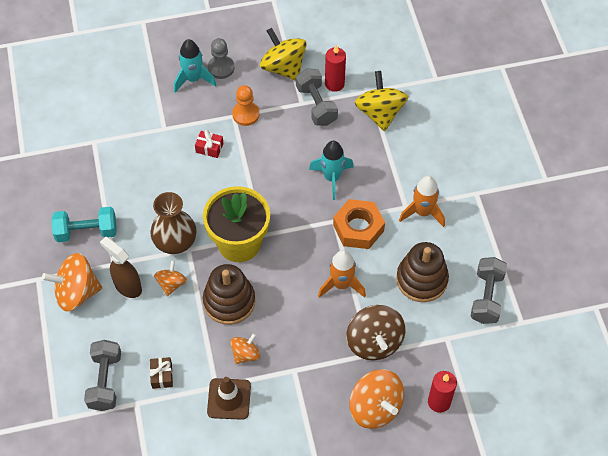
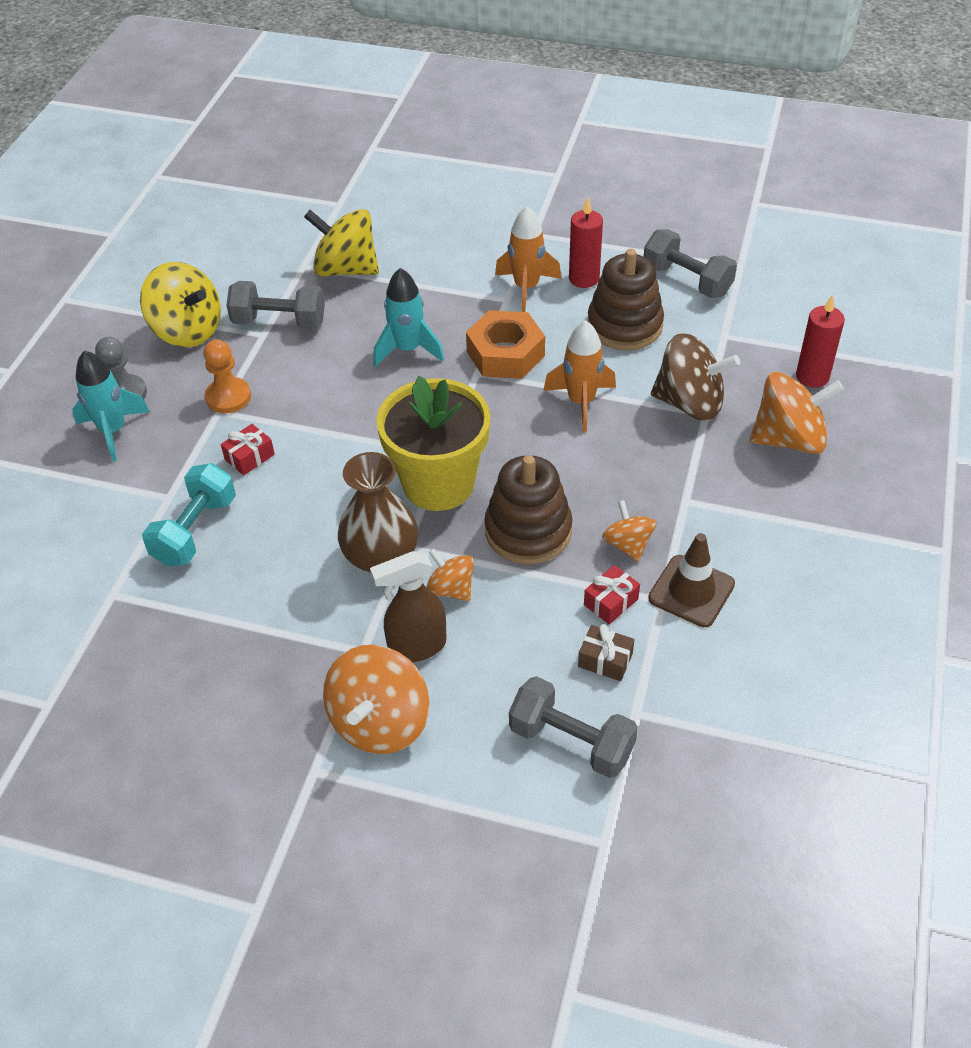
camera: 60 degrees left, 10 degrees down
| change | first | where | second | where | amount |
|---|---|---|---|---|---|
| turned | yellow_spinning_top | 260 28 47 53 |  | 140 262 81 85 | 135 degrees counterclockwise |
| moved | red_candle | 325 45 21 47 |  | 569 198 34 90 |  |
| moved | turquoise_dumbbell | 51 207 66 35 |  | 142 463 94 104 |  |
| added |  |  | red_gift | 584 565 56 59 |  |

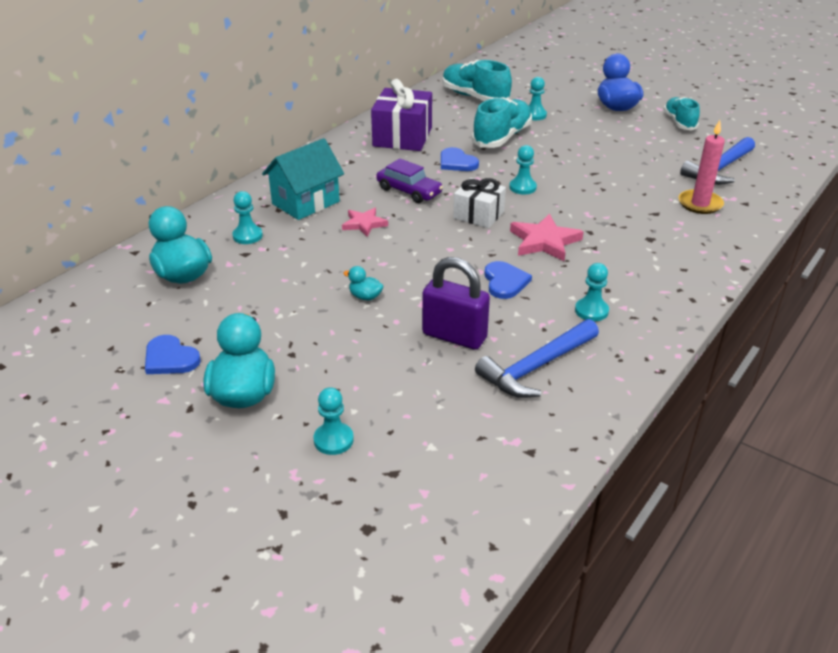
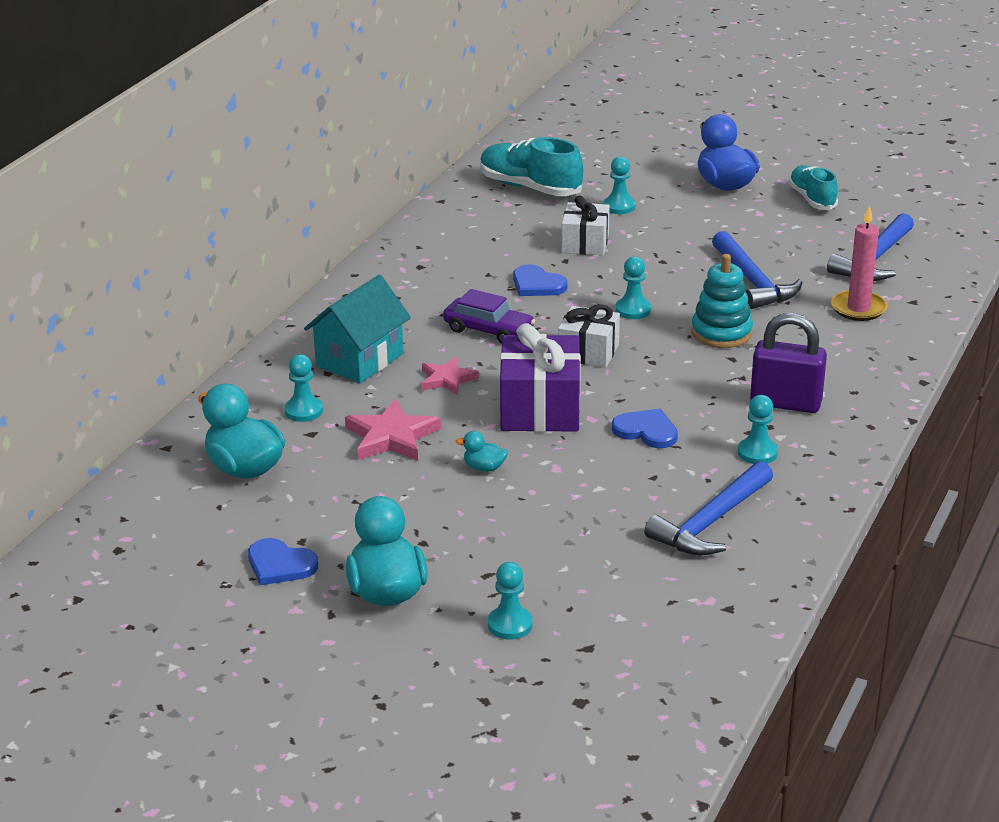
camera: 10 degrees left, 5 degrees down
| change | first | where | second | where | amount |
|---|---|---|---|---|---|
| moved | purple_gift | 371 79 61 72 |  | 500 323 81 109 |  |
| replaced | turquoise_shoe | 471 97 61 51 | white_gift | 562 195 48 61 |  |
| moved | pink_star | 510 214 74 47 |  | 345 399 96 62 |  |
| moved | purple_padlock | 422 257 68 93 |  | 750 313 77 100 |  |
| turned | blue_heart | 484 261 48 38 |  | 612 409 66 39 | 45 degrees counterclockwise |
| added |  |  | blue_hammer | 712 231 91 78 |  |
| added |  |  | turquoise_stacking_toy | 691 254 62 94 |  |

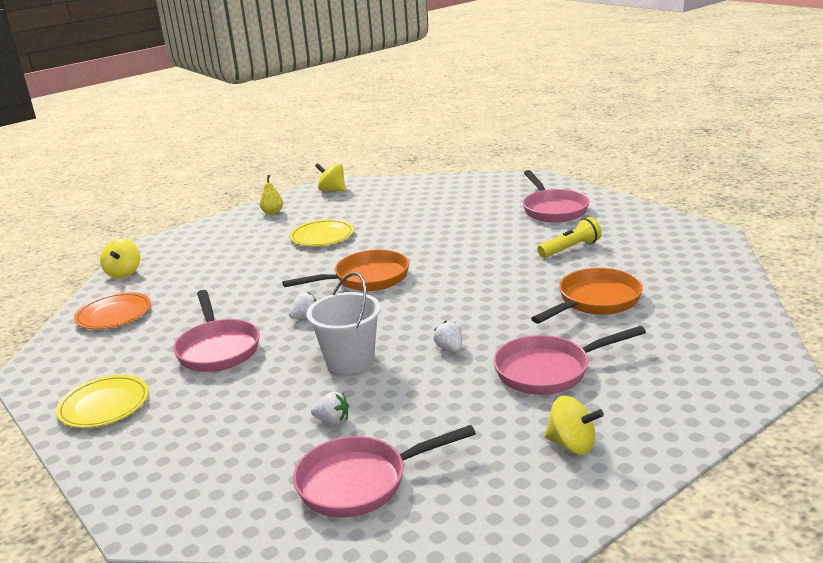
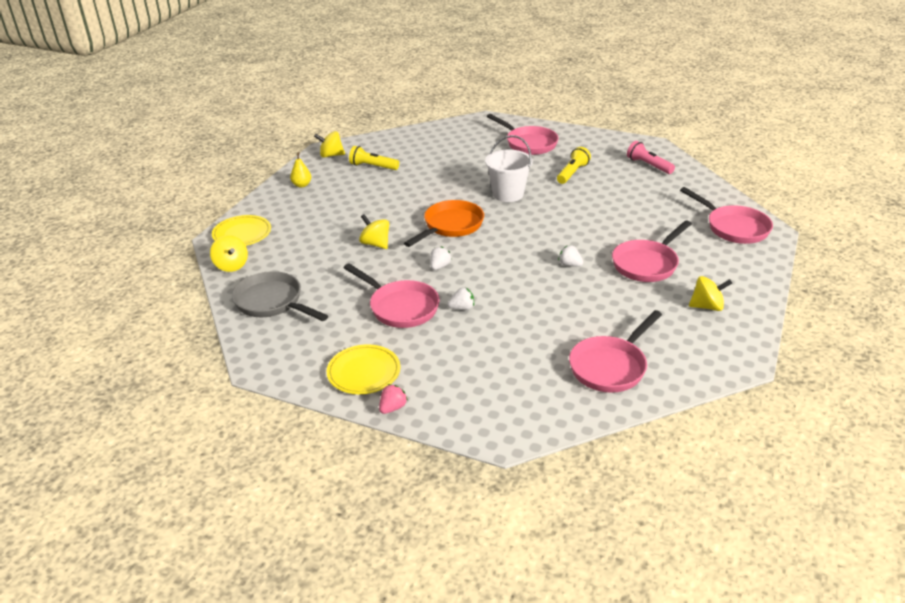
camera: 30 degrees left, 10 degrees up
| change | first | where | second | where | amount |
|---|---|---|---|---|---|
| moved | yellow_plate | 290 219 64 27 |  | 212 215 59 31 |  |
| removed | orange_pan | 531 268 112 55 |  |  |  |
| moved | white_bucket | 307 272 74 102 |  | 485 135 48 67 |  |
| replaced | orange_plate | 74 292 77 37 | grey_pan | 232 271 96 50 |  |
| moved | white_strawberry | 311 391 38 34 |  | 447 287 27 23 |  |
| added |  |  | pink_flashlight | 627 141 48 33 |  |
| added |  |  | yellow_flashlight | 349 146 50 24 |  |
| added |  |  | pink_pan | 680 187 93 57 |  |
| added |  |  | yellow_spinning_top | 359 214 30 35 |  |
| added |  |  | pink_strawberry | 379 384 29 30 |  |

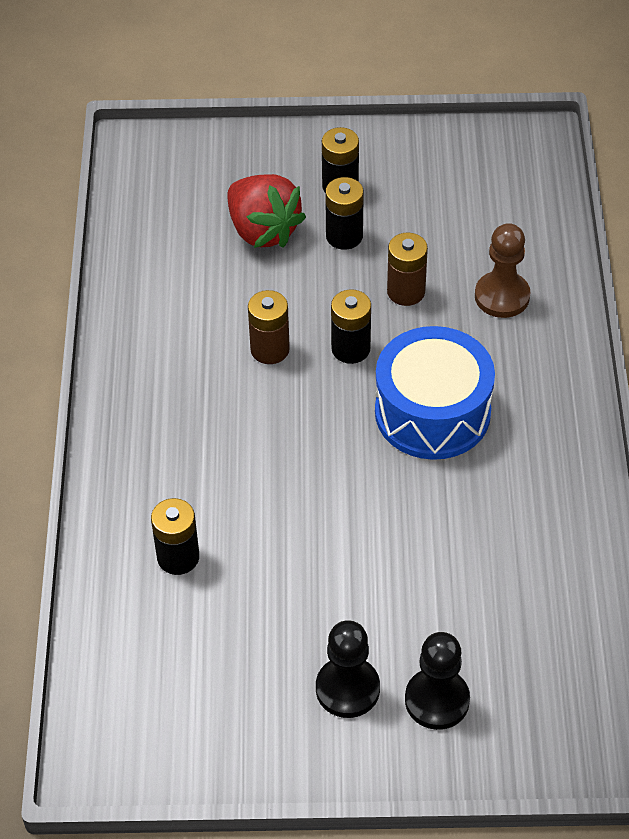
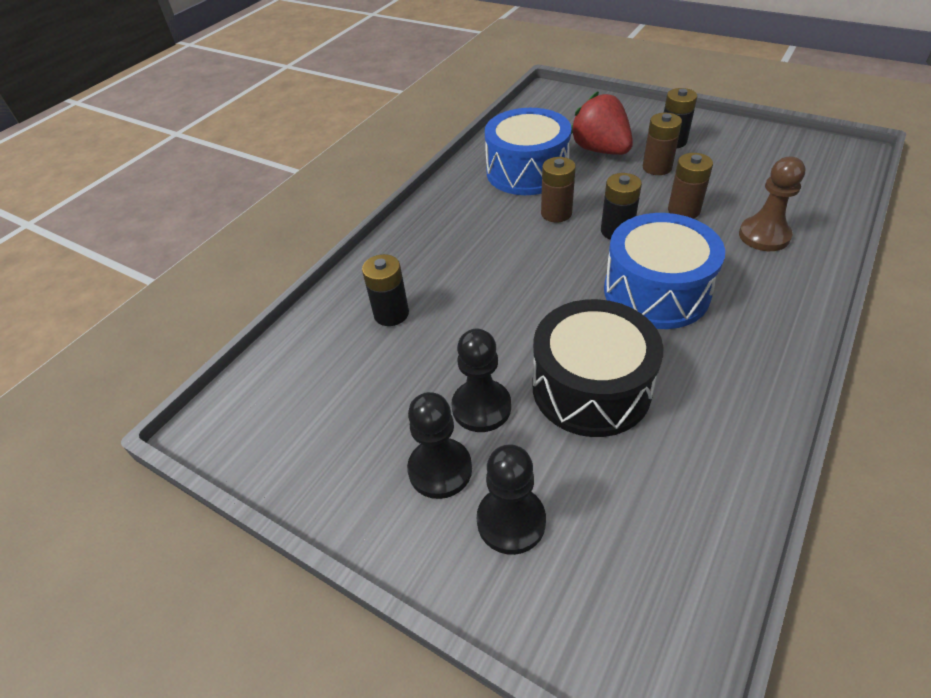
camera: 35 degrees right, 5 degrees down
| change | first | where | second | where | amount |
|---|---|---|---|---|---|
| turned | red_strawberry | 227 174 79 74 |  | 571 91 62 64 | 150 degrees clockwise |
| recoloured | black_battery | 325 177 39 73 | brown_battery | 643 113 39 62 |  |
| added |  |  | blue_drum | 485 108 87 87 |  |
| added |  |  | black_drum | 532 299 132 138 |  |
| added |  |  | black_pawn | 451 329 60 103 |  |

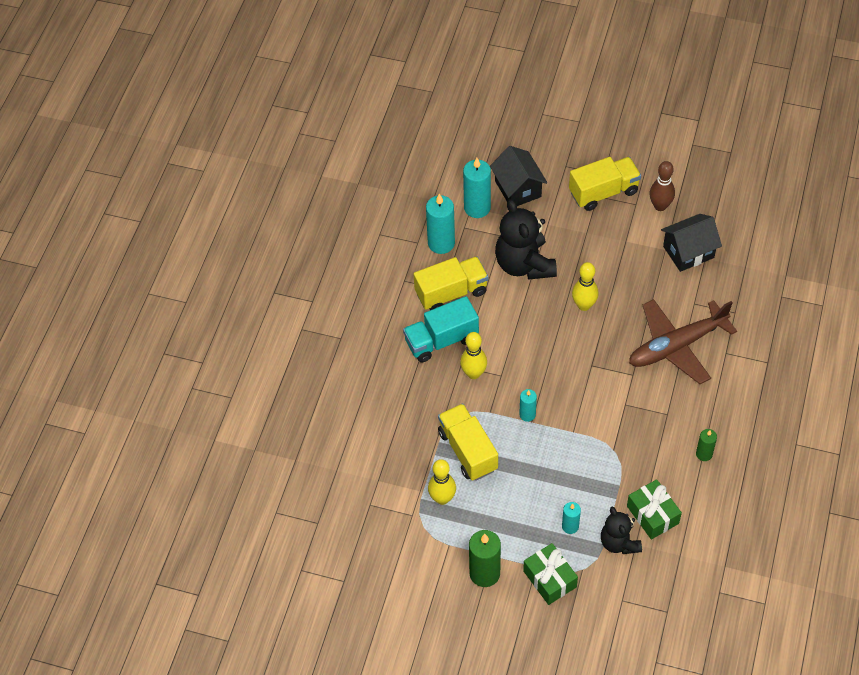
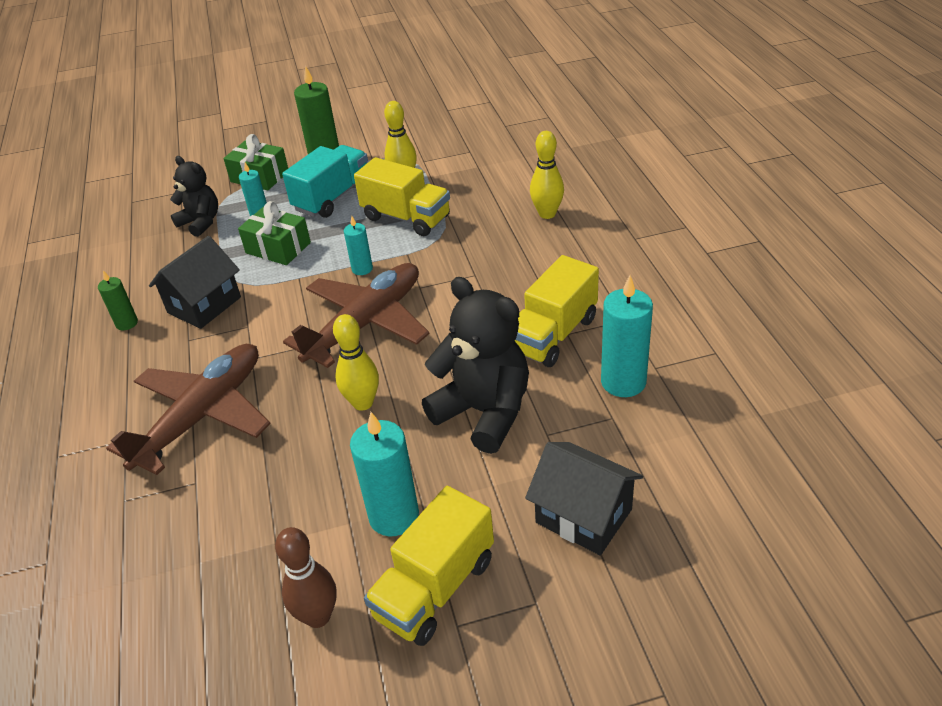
camera: 150 degrees right, 15 degrees down
| change | first | where | second | where | amount |
|---|---|---|---|---|---|
| moved | turquoise_candle | 463 158 28 60 |  | 350 412 69 124 |  |
| moved | black_house | 661 214 61 58 |  | 149 236 92 93 |  |
| moved | turquoise_truck | 403 296 76 66 |  | 282 145 86 73 |  |
| moved | yellow_bowling_pin | 460 332 27 47 |  | 530 131 34 88 |  |
| moved | green_gift | 627 479 55 60 |  | 238 201 73 64 |  |
| added |  |  | brown_plane | 283 263 147 105 |  |

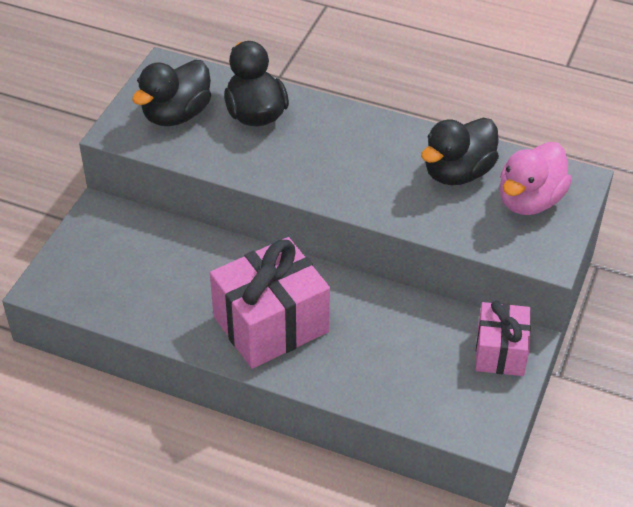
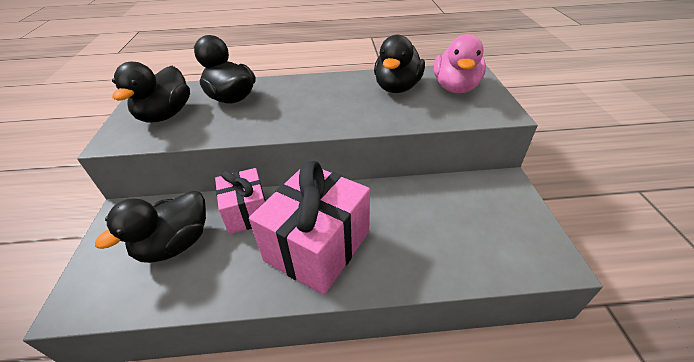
camera: 25 degrees left, 5 degrees down
| change | first | where | second | where | amount |
|---|---|---|---|---|---|
| moved | pink_gift | 475 301 56 75 |  | 215 168 50 66 |  |
| added |  |  | black_duck | 95 190 111 73 |  |

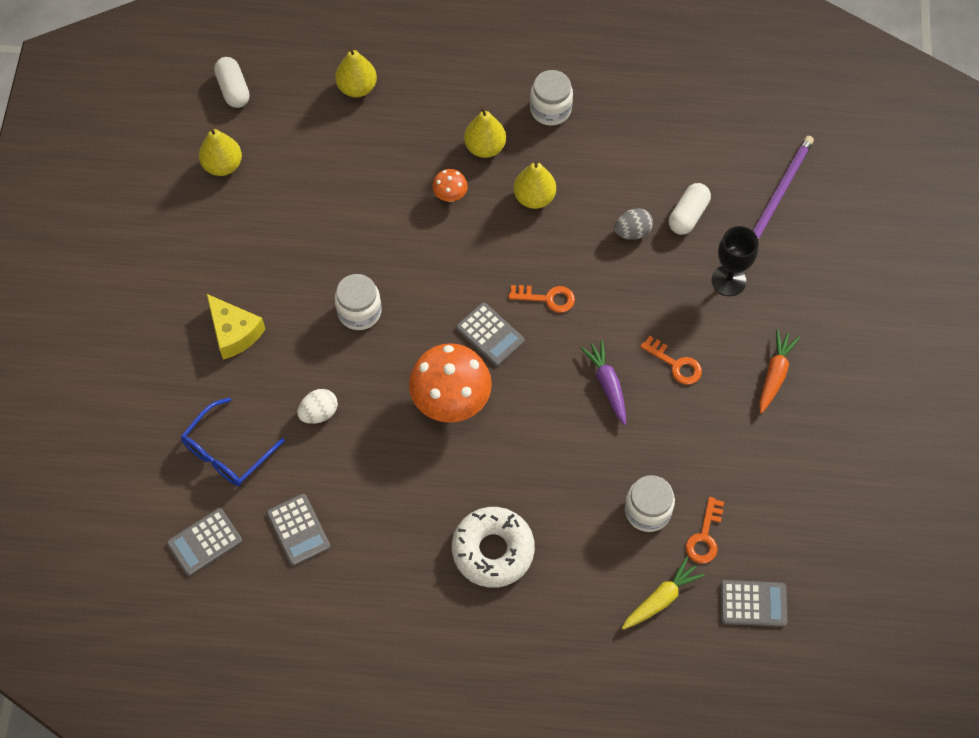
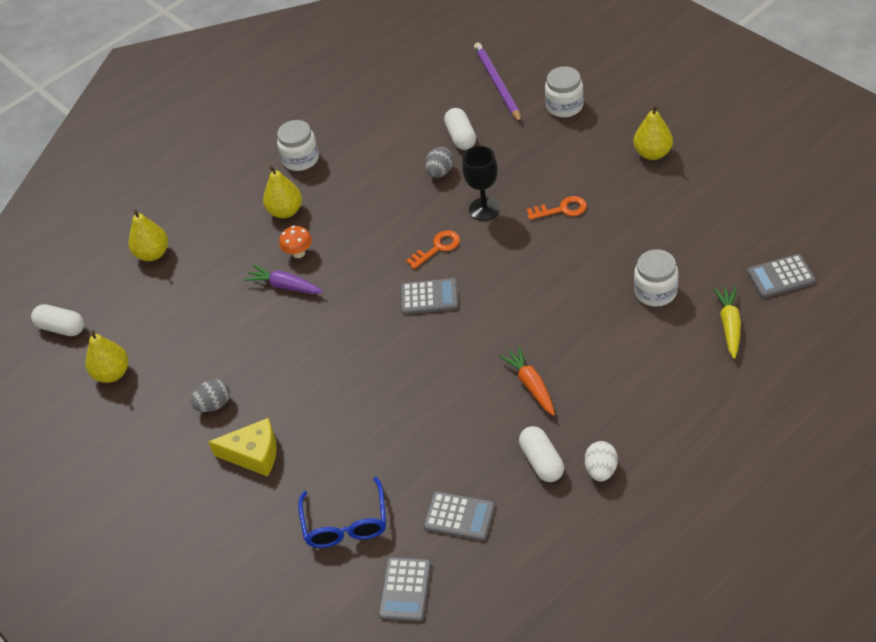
camera: 40 degrees left, 15 degrees down
| change | first | where | second | where | amount |
|---|---|---|---|---|---|
| moved | yellow_pear | 514 161 42 48 |  | 634 105 39 55 |  |
| moved | black_goblet | 711 226 48 70 |  | 462 146 38 75 |  |
| moved | white_jar | 335 274 46 56 |  | 545 66 39 51 |  |
| moved | orange_carrot | 759 329 41 84 |  | 499 346 56 70 |  |
| moved | purple_carrot | 580 340 46 85 |  | 244 264 79 30 |  |
| removed | orange_mushroom | 409 343 83 79 |  |  |  |
| moved | white_egg | 297 389 41 35 |  | 585 441 33 41 |  |
| removed | orange_key | 686 497 38 67 |  |  |  |
| removed | white_donut | 452 507 83 81 |  |  |  |
| turned | grey_calculator | 720 580 67 47 |  | 747 254 69 44 | 150 degrees counterclockwise |
| added |  |  | grey_egg | 191 379 39 33 |  |
| added |  |  | white_capsule | 519 426 45 56 |  |

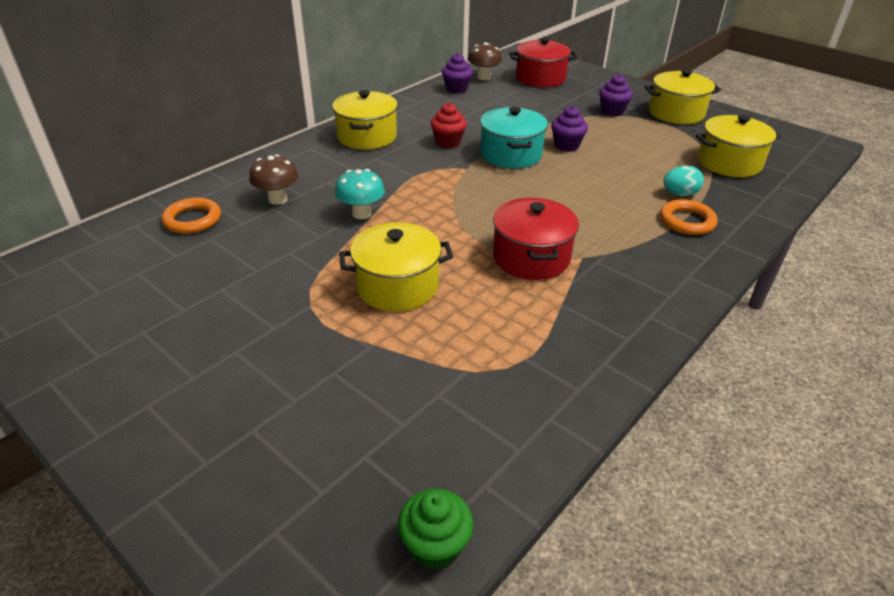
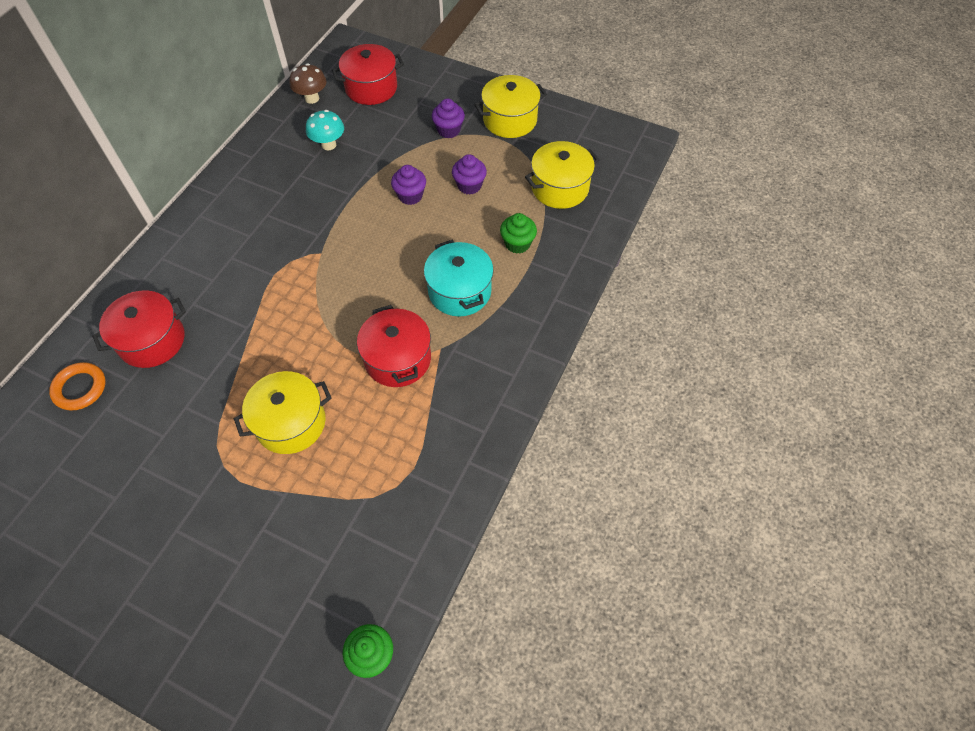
camera: 15 degrees left, 20 degrees up
| change | first | where | second | where | amount |
|---|---|---|---|---|---|
| moved | purple_cupcake | 442 53 31 41 |  | 452 154 35 41 |  |
| removed | yellow_pot | 332 90 66 60 |  |  |  |
| removed | red_cupcake | 430 103 37 45 |  |  |  |
| moved | turquoise_pot | 480 107 68 62 |  | 424 240 70 76 |  |
| replaced | brown_mushroom | 249 154 50 51 | red_pot | 92 290 94 78 |  |
| replaced | turquoise_egg | 663 166 41 30 | green_cupcake | 500 213 37 41 |  |
| moved | turquoise_mushroom | 335 169 50 50 |  | 306 110 38 40 |  |
| removed | orange_ring | 660 199 58 36 |  |  |  |

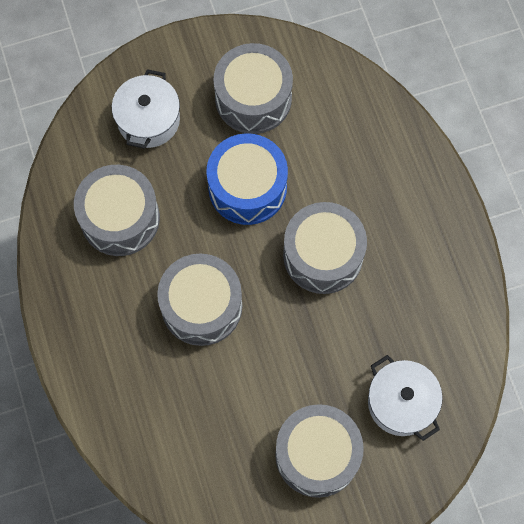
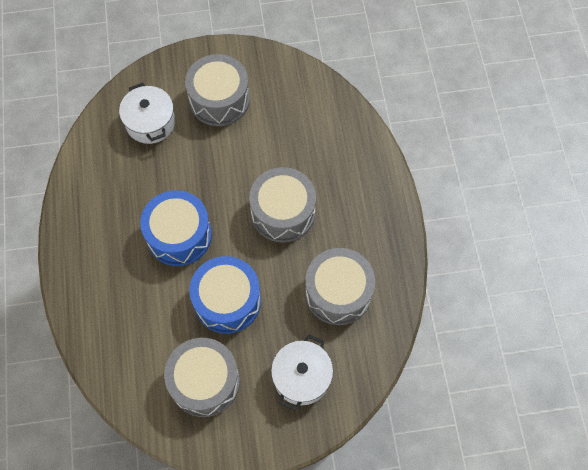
camera: 170 degrees left, 5 degrees down
| change | first | where | second | where | amount |
|---|---|---|---|---|---|
| recoloured | grey_drum | 283 202 84 92 | blue_drum | 140 190 72 76 |  |

